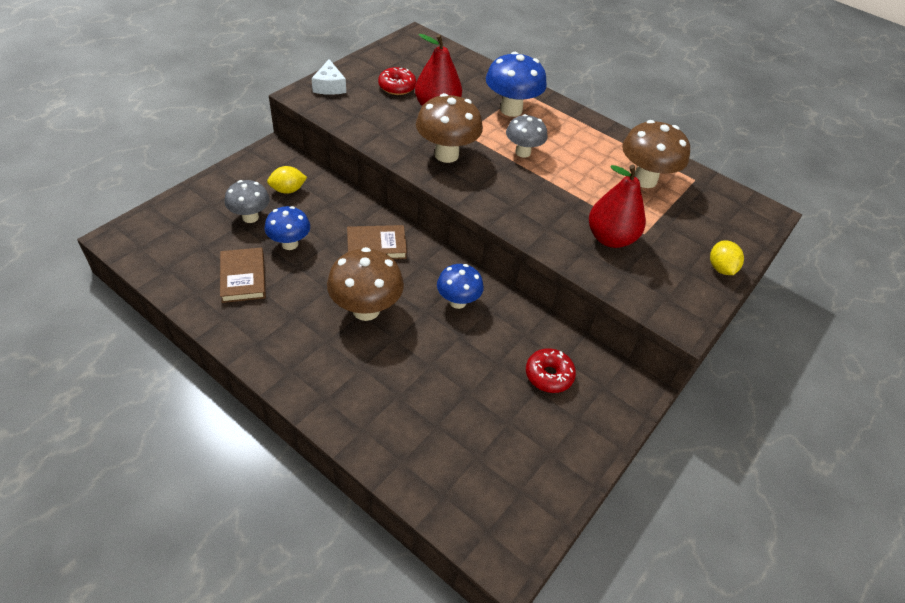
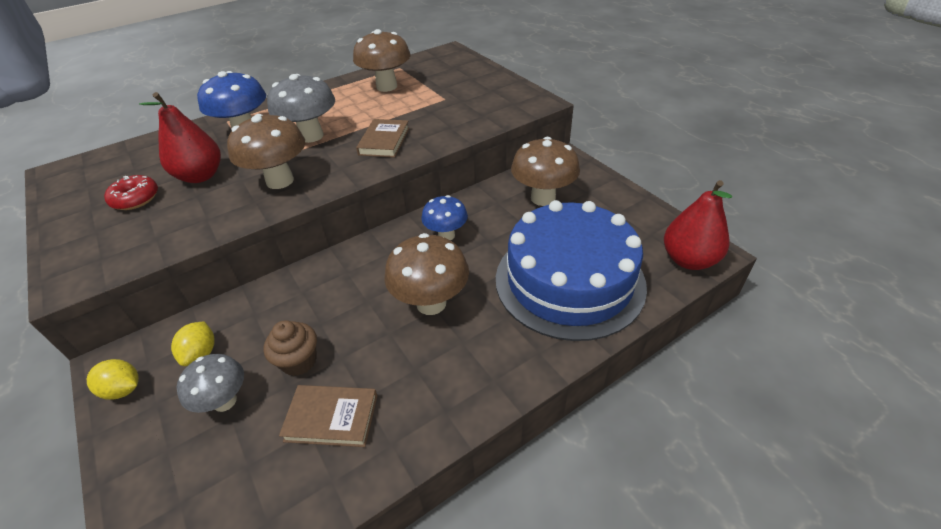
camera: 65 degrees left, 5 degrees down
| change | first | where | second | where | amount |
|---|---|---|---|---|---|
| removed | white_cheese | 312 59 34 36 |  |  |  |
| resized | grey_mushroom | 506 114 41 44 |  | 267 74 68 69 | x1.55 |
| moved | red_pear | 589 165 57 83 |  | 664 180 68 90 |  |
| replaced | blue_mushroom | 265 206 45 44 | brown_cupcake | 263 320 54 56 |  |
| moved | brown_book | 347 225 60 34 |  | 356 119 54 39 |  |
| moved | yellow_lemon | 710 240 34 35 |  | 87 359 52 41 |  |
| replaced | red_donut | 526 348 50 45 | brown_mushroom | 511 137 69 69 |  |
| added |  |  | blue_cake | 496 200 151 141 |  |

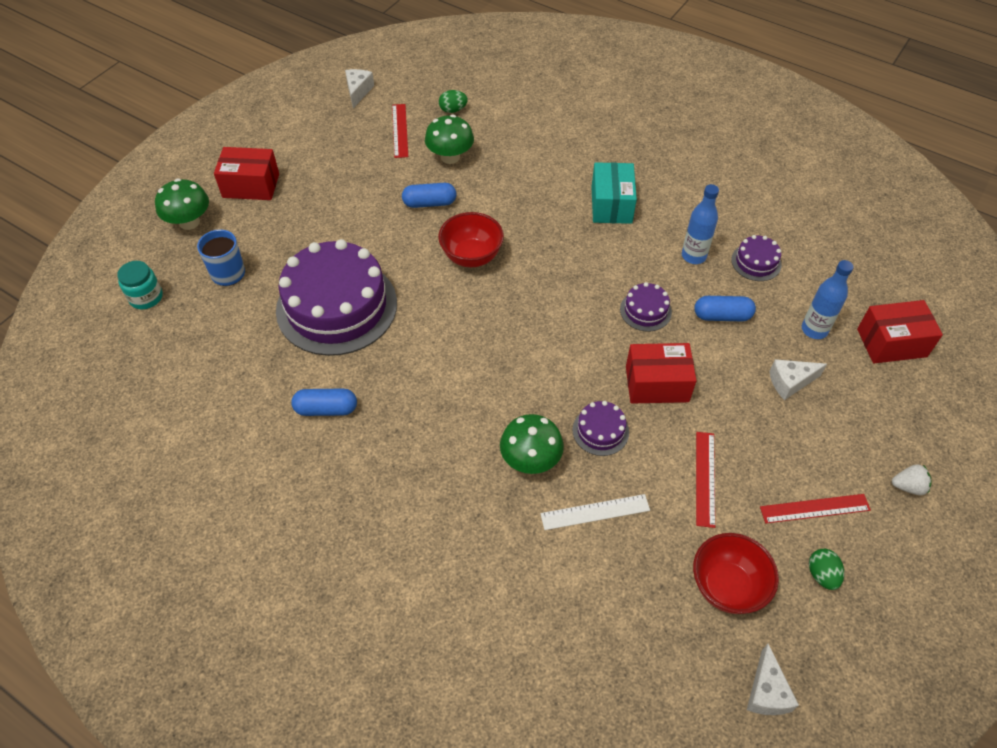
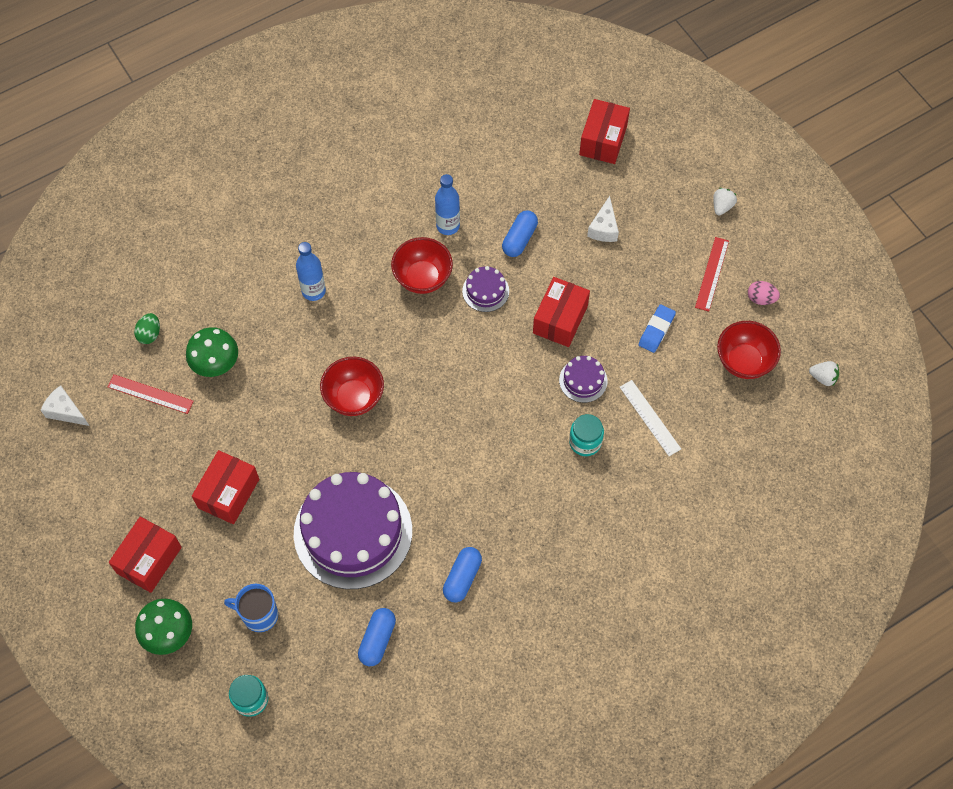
camera: 65 degrees left, 10 degrees up
| change | first | where | second | where | amount |
|---|---|---|---|---|---|
| removed | turquoise_box | 592 162 45 62 |  |  |  |
| moved | blue_capsule | 402 183 55 25 |  | 358 608 38 58 |  |
| removed | purple_cake | 731 235 51 46 |  |  |  |
| moved | blue_bottle | 802 260 52 79 |  | 296 242 30 59 |  |
| replaced | green_mushroom | 500 414 64 60 | turquoise_jar | 569 414 35 42 |  |
| replaced | red_ruler | 696 432 19 96 | blue_eraser | 639 304 37 49 |  |
| turned | white_ruler | 540 494 110 36 |  | 620 380 61 76 | 45 degrees counterclockwise |
| recoloured | green_egg | 809 549 35 41 | pink_egg | 748 281 32 24 |  |
| replaced | white_cheese | 747 644 52 71 | white_strawberry | 809 361 30 25 |  |
| added |  |  | red_bowl | 391 237 62 57 |  |
| added |  |  | red_box | 192 450 67 74 |  |

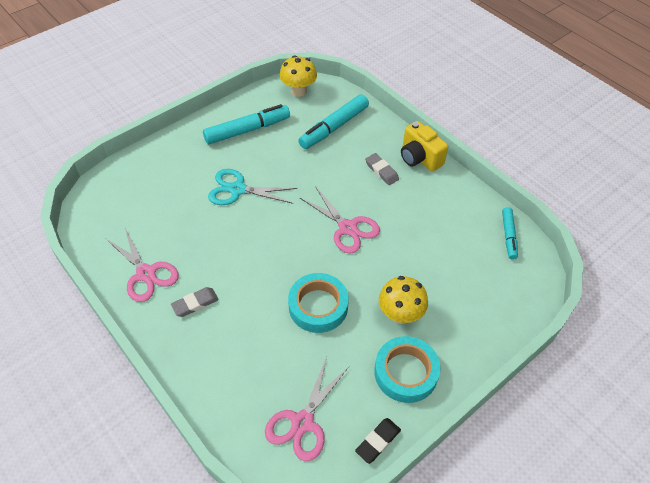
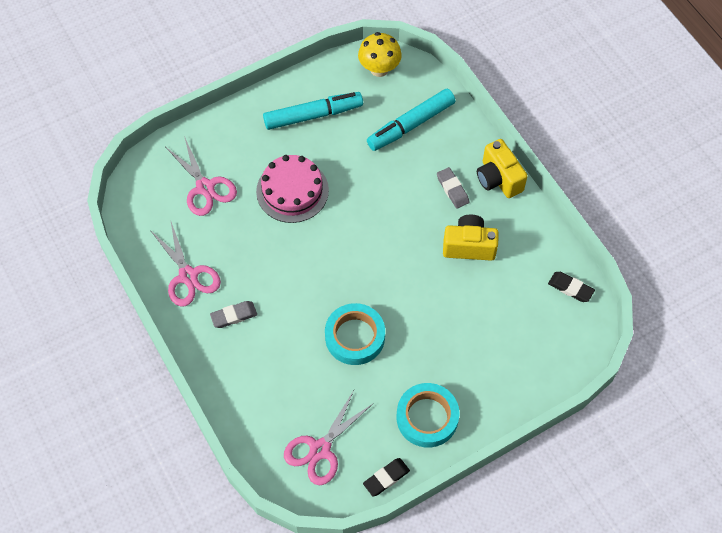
camera: 10 degrees right, 10 degrees up
| change | first | where | second | where | amount |
|---|---|---|---|---|---|
| replaced | turquoise_scissors | 208 169 89 36 | pink_cake | 256 155 73 68 |  |
| moved | pink_scissors | 300 186 80 68 |  | 166 136 71 80 |  |
| replaced | turquoise_marker | 502 207 16 53 | black_eraser | 548 272 47 30 |  |
| removed | yellow_mushroom | 379 276 49 48 |  |  |  |
| added |  |  | yellow_camera | 443 215 56 46 |  |

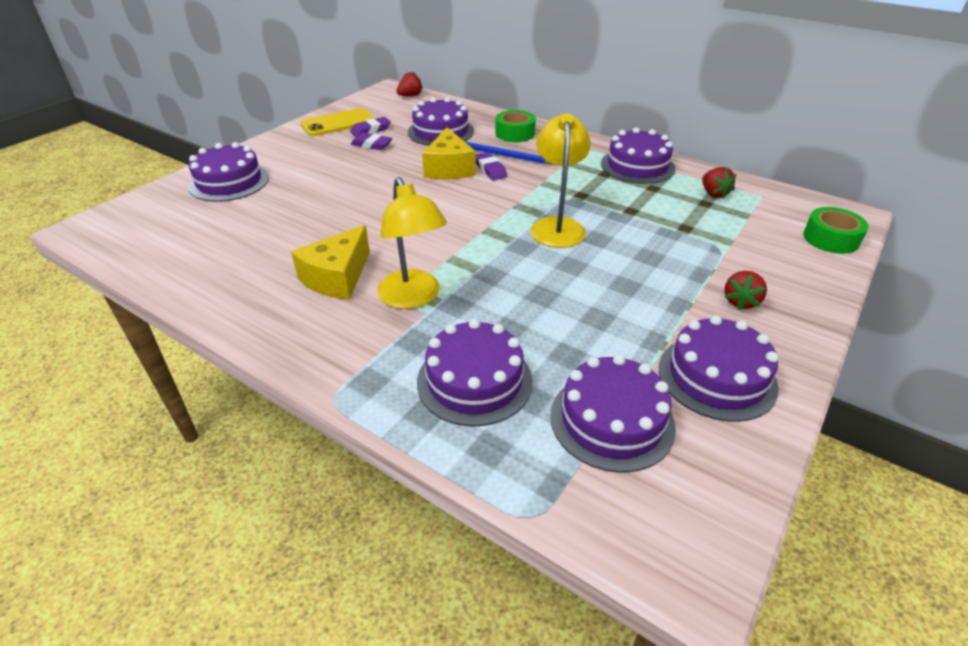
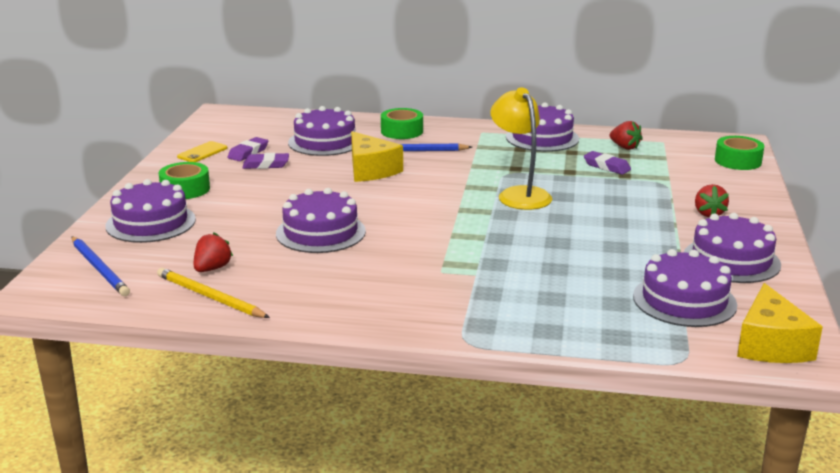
camera: 25 degrees left, 15 degrees down
| change | first | where | second | where | amount |
|---|---|---|---|---|---|
| moved | red_strawberry | 396 72 27 24 |  | 194 232 39 40 |  |
| resized | yellow_phone | 300 108 75 28 |  | 177 141 50 21 | x0.61 |
| moved | purple_eraser | 476 152 31 29 |  | 584 151 47 24 |  |
| removed | yellow_lamp | 377 177 70 132 |  |  |  |
| moved | yellow_cheese | 291 225 79 75 |  | 737 283 86 80 |  |
| moved | purple_cake | 417 319 116 108 |  | 276 188 90 65 |  |
| added |  |  | green_tape | 159 162 51 37 |  |
| added |  |  | blue_pencil | 72 237 58 59 |  |
| added |  |  | yellow_pencil | 157 268 113 50 |  |

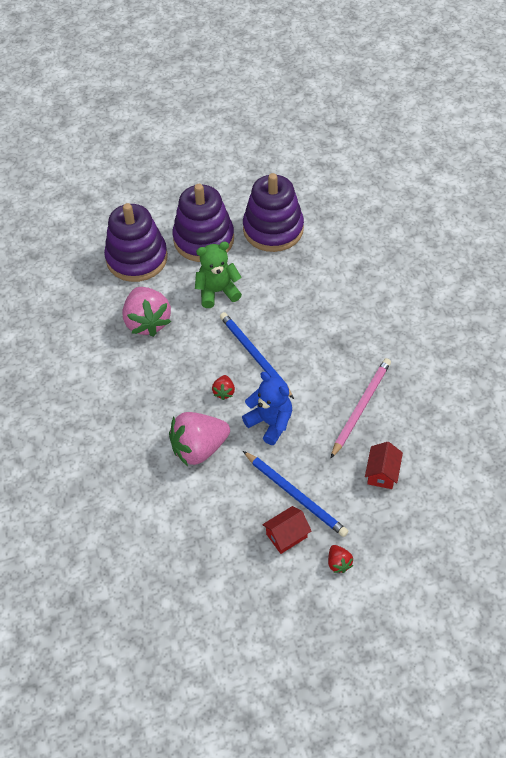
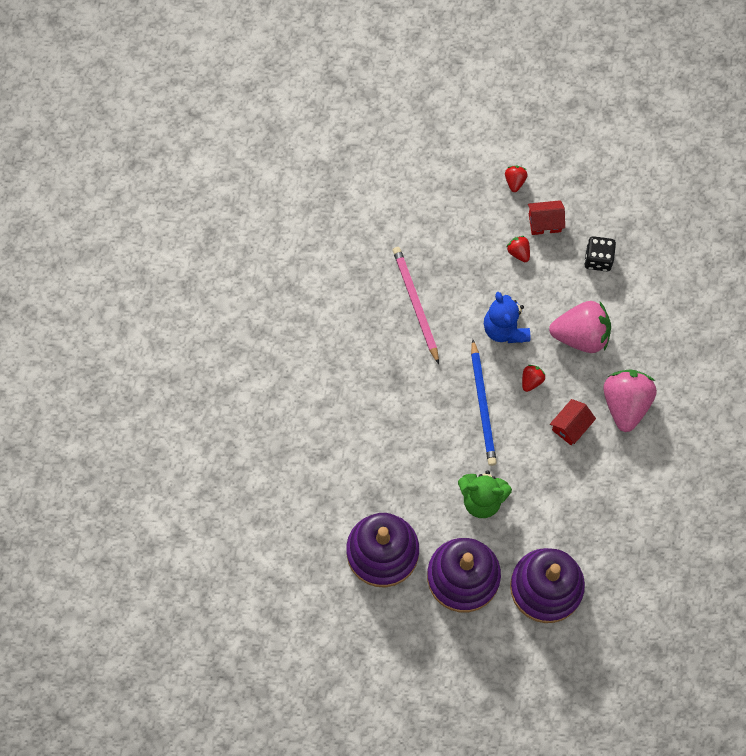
camera: 155 degrees left, 15 degrees up
| change | first | where | second | where | amount |
|---|---|---|---|---|---|
| moved | pink_strawberry | 122 287 49 50 |  | 603 369 54 63 |  |
| turned | pink_pencil | 331 358 60 100 |  | 393 247 46 117 | 105 degrees clockwise |
| moved | red_house | 365 442 38 47 |  | 550 399 46 46 |  |
| replaced | blue_pencil | 243 451 105 86 | red_strawberry | 507 236 23 26 |  |
| added |  |  | black_dice | 584 236 32 36 |  |

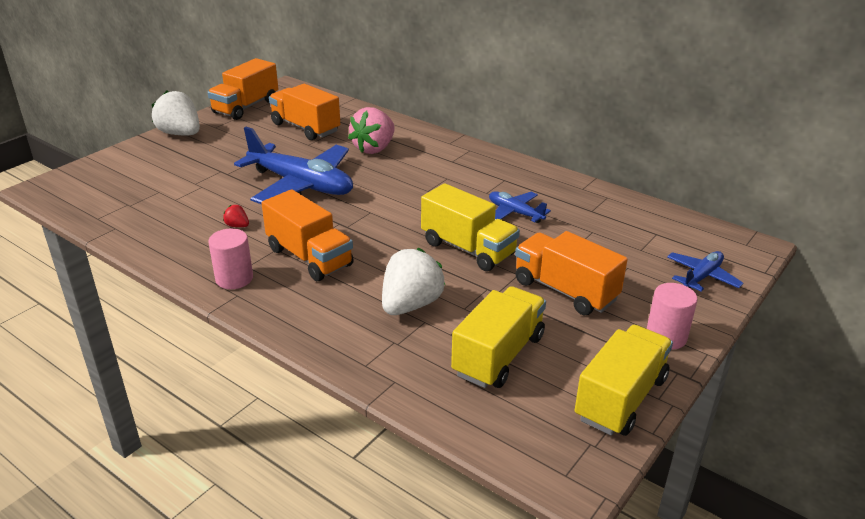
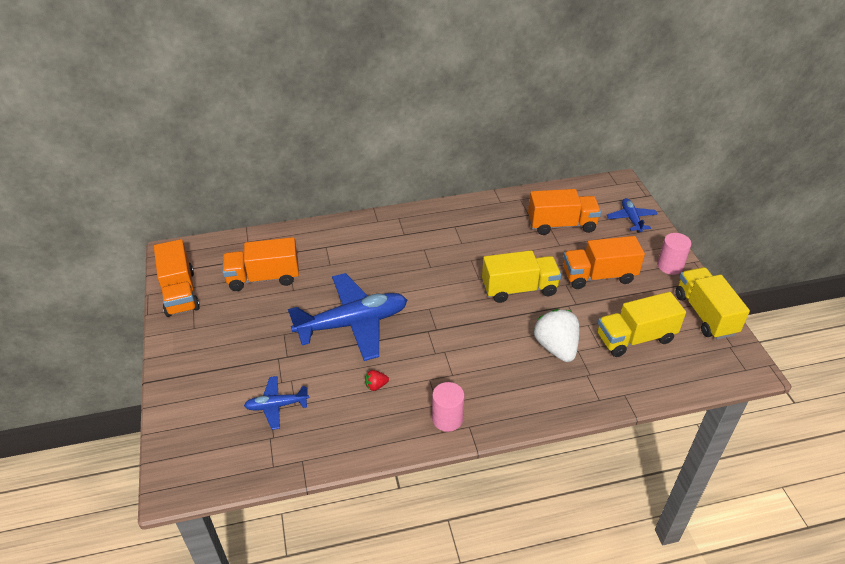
camera: 50 degrees left, 10 degrees up
| change | first | where | second | where | amount |
|---|---|---|---|---|---|
| removed | white_strawberry | 152 91 48 45 |  |  |  |
| removed | pink_strawberry | 348 107 47 47 |  |  |  |
| moved | orange_truck | 262 189 92 92 |  | 528 189 73 46 |  |
| moved | blue_plane | 489 191 62 32 |  | 244 376 65 54 |  |
| turned | yellow_truck | 451 286 95 102 |  | 597 292 89 65 | 90 degrees counterclockwise |

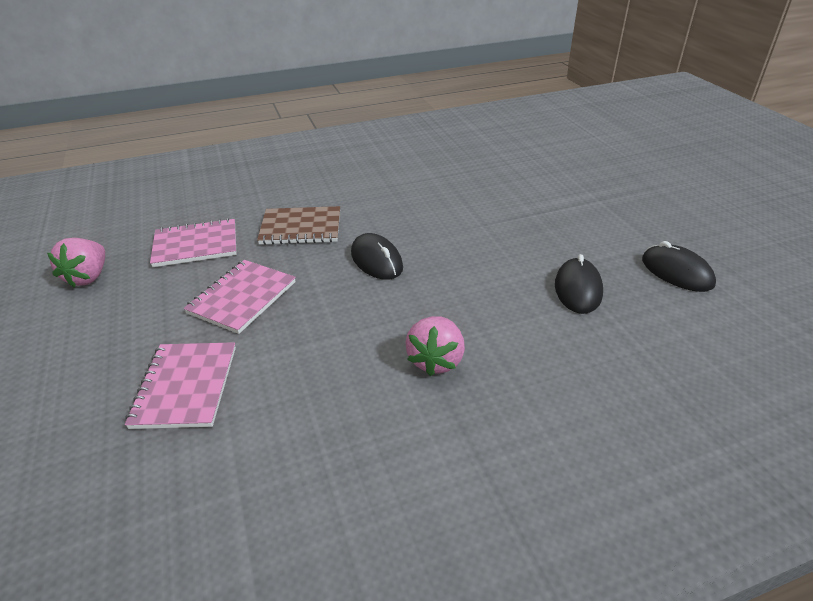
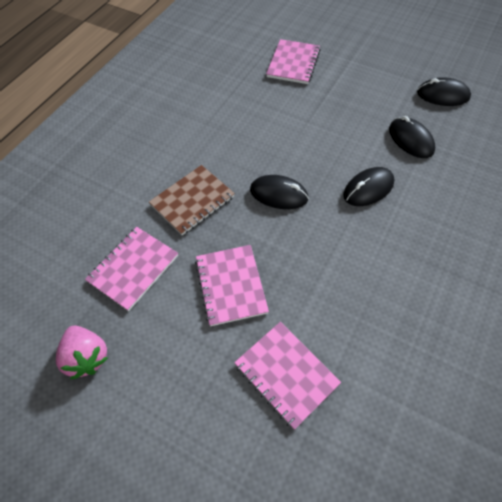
camera: 40 degrees left, 20 degrees up
| change | first | where | second | where | amount |
|---|---|---|---|---|---|
| removed | pink_strawberry | 405 316 60 60 |  |  |  |
| added |  |  | pink_notebook | 266 39 55 45 |  |
| added |  |  | black_mouse | 343 167 52 39 |  |

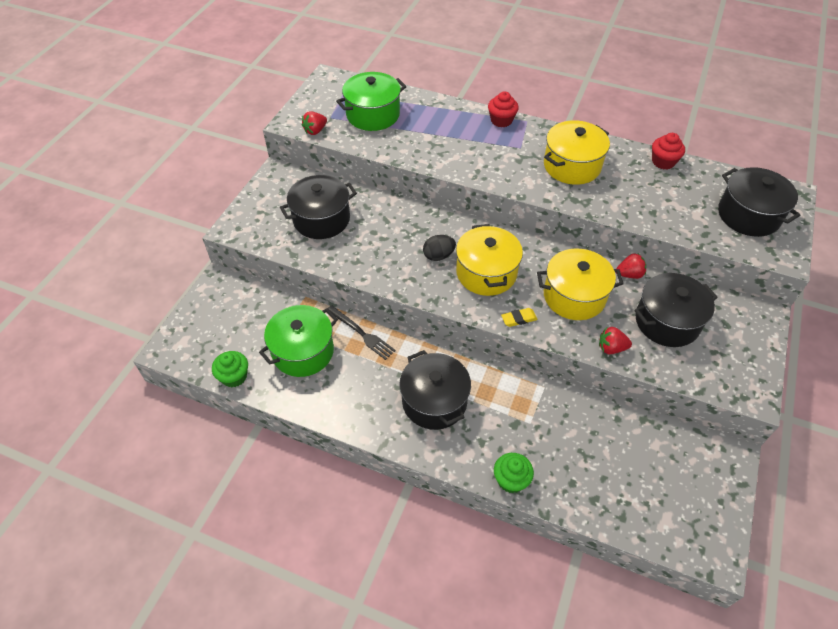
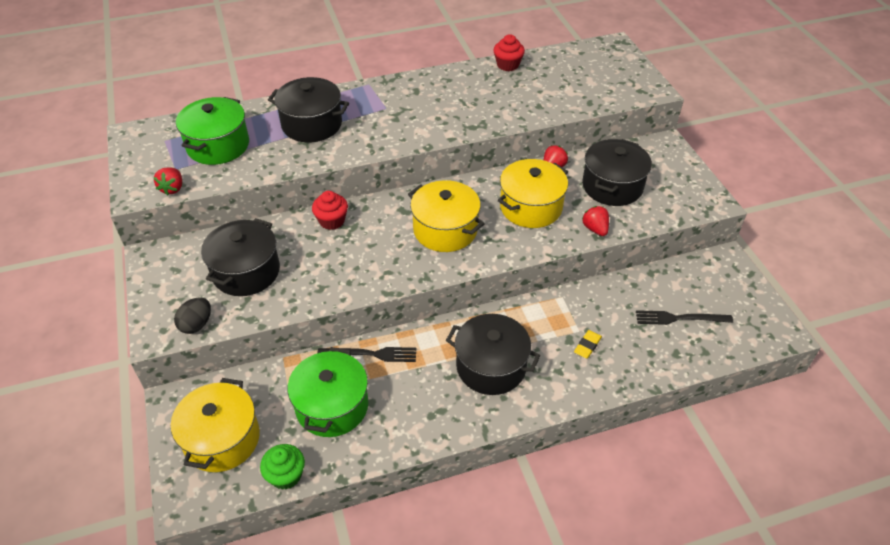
camera: 40 degrees left, 5 degrees down
| change | first | where | second | where | amount |
|---|---|---|---|---|---|
| moved | red_cupcake | 488 92 31 35 |  | 312 191 36 39 |  |
| moved | yellow_pot | 544 120 66 65 |  | 171 378 89 94 |  |
| moved | black_pot | 718 167 83 70 |  | 268 77 81 65 |  |
| moved | black_egg | 423 235 33 26 |  | 174 297 37 37 |  |
| moved | yellow_eraser | 501 308 37 19 |  | 574 330 28 29 |  |
| turned | red_strawberry | 599 327 33 27 |  | 582 206 27 30 | 105 degrees clockwise |
| removed | green_cupcake | 494 453 40 40 |  |  |  |
| added |  |  | black_fork | 636 310 97 15 |  |

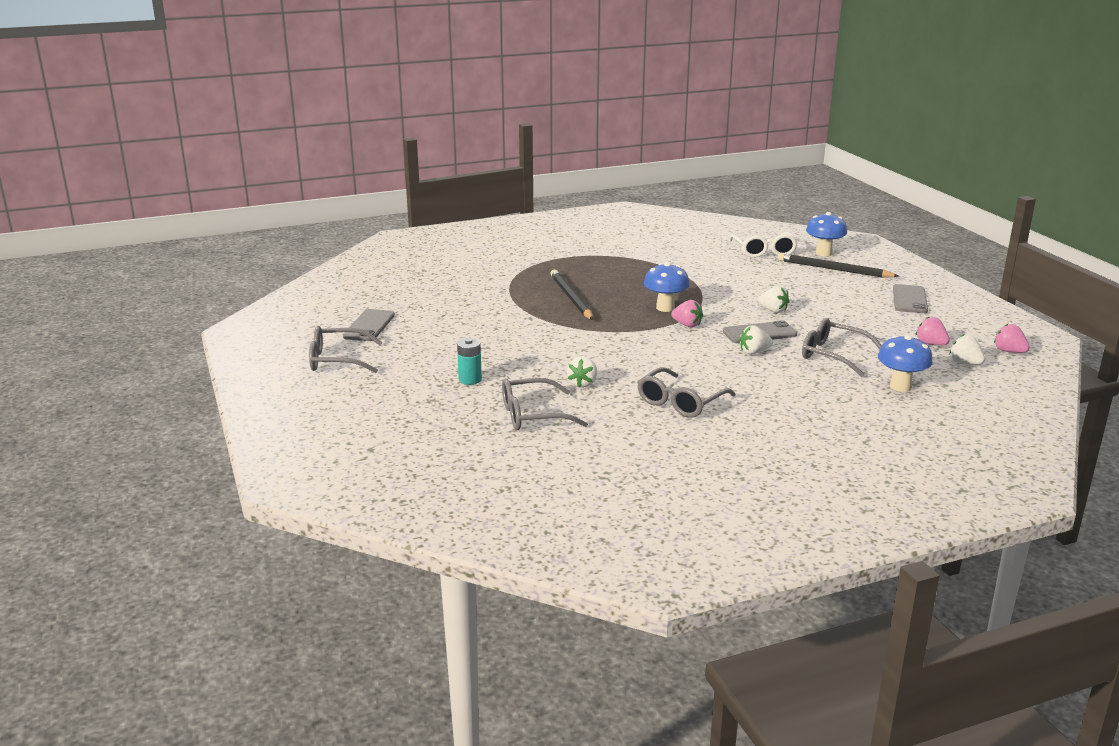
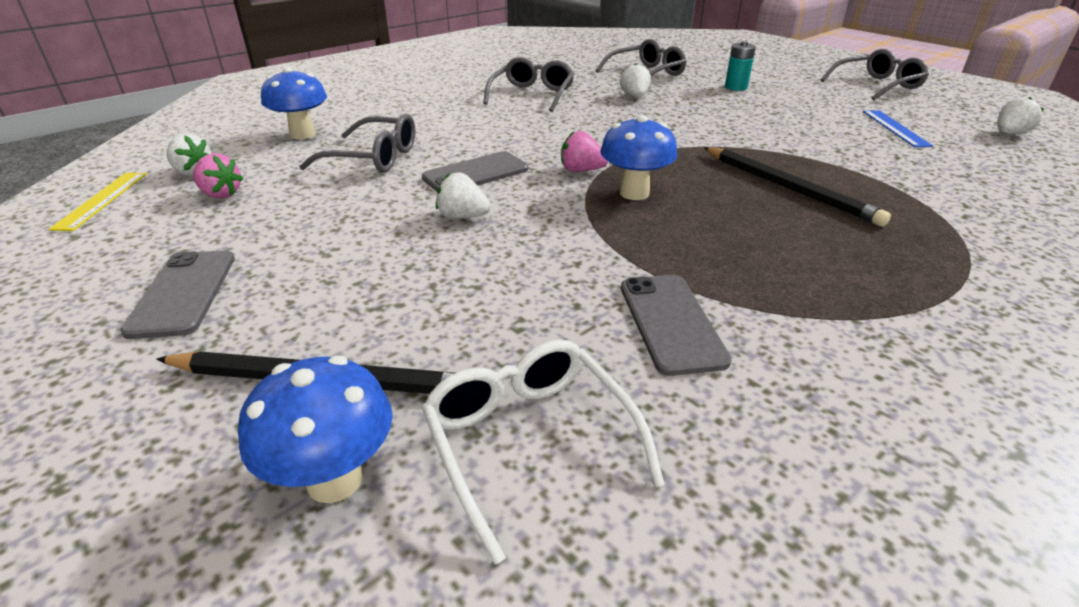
camera: 160 degrees right, 10 degrees up
| change | first | where | second | where | amount |
|---|---|---|---|---|---|
| moved | grey_phone | 343 309 52 32 |  | 621 275 111 101 |  |
| replaced | pink_strawberry | 994 323 36 30 | yellow_ruler | 49 173 98 58 |  |
| moved | white_strawberry | 739 325 34 29 |  | 998 97 46 37 |  |
| added |  |  | blue_ruler | 863 110 70 37 |  |

